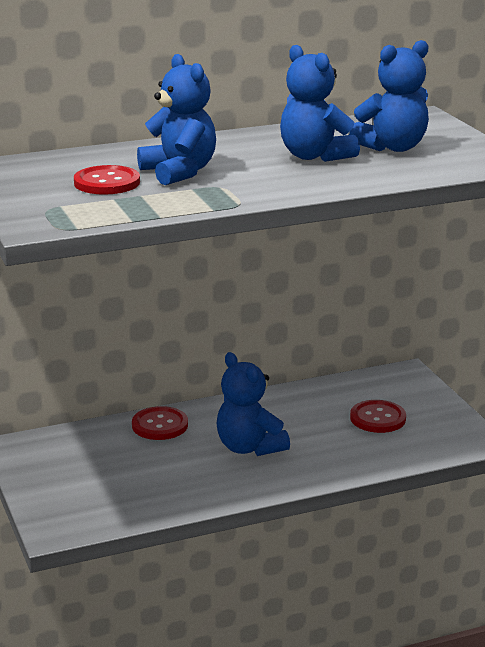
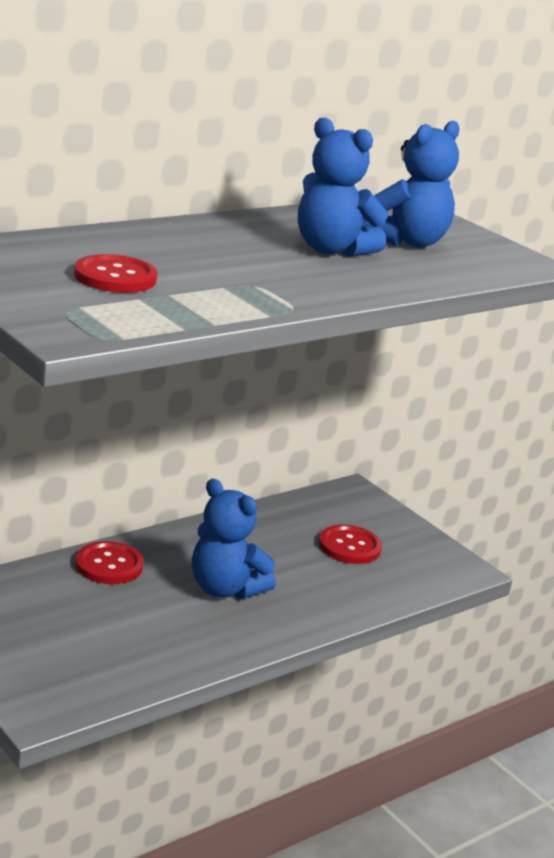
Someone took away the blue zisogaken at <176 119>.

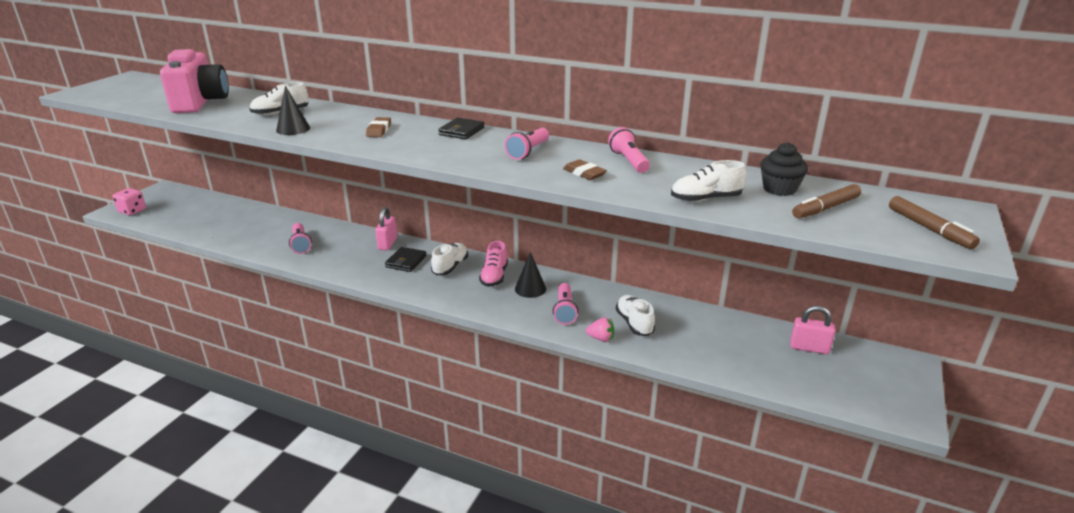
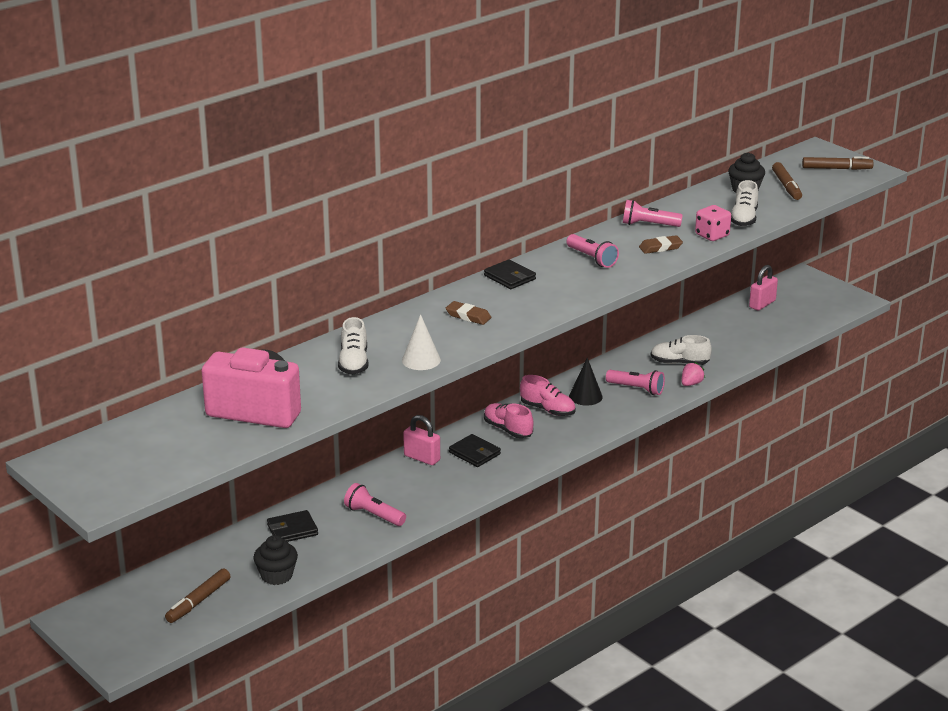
Someone put down the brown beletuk at <198 595>. Someone put down the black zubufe at <276 560>. Someone put down the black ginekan at <292 526>. Someone rotated the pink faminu at <300 238> by 150 degrees counterclockwise. Someone repainted the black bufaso at <293 110>, which became the white bufaso at <421 342>. Someone repainted the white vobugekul at <449 259>, which became the pink vobugekul at <509 420>. Someone carried the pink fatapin from <129 201> to <713 223>.

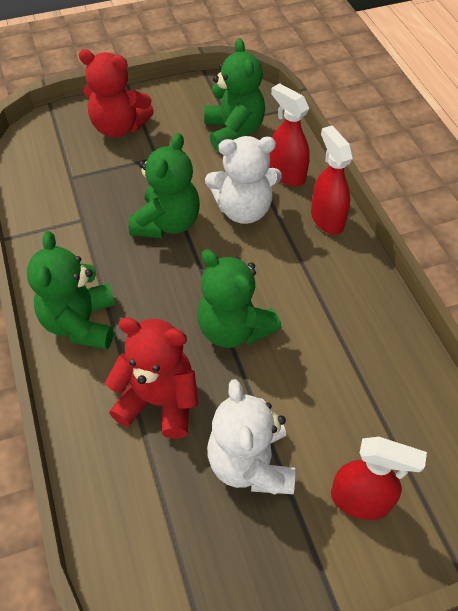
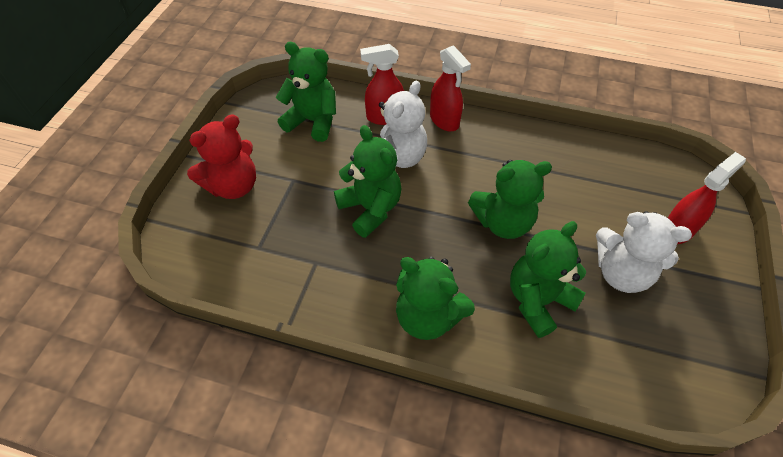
Someone rotated the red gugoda at <332 180> by 135 degrees counterclockwise. Someone repainted the red zisogaken at <151 378>, which became the green zisogaken at <548 279>.

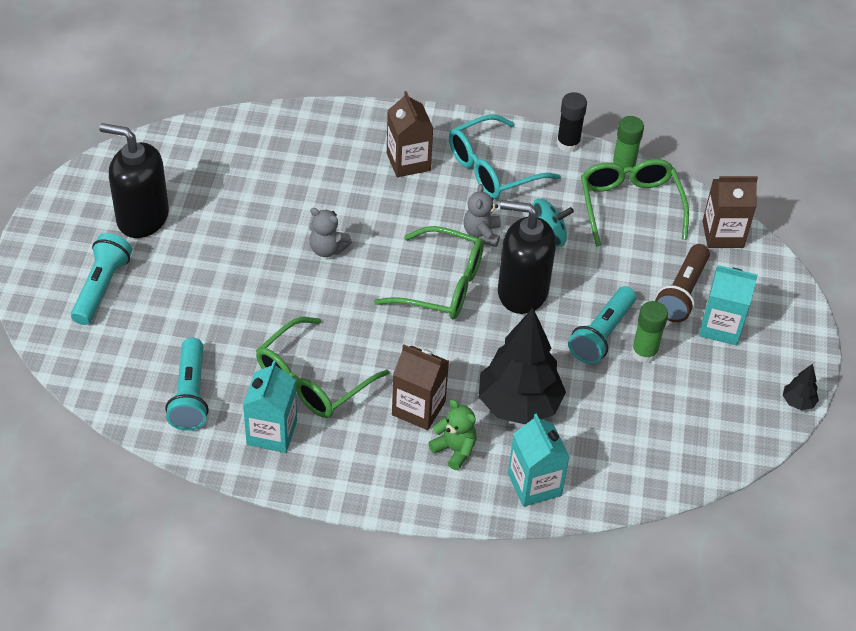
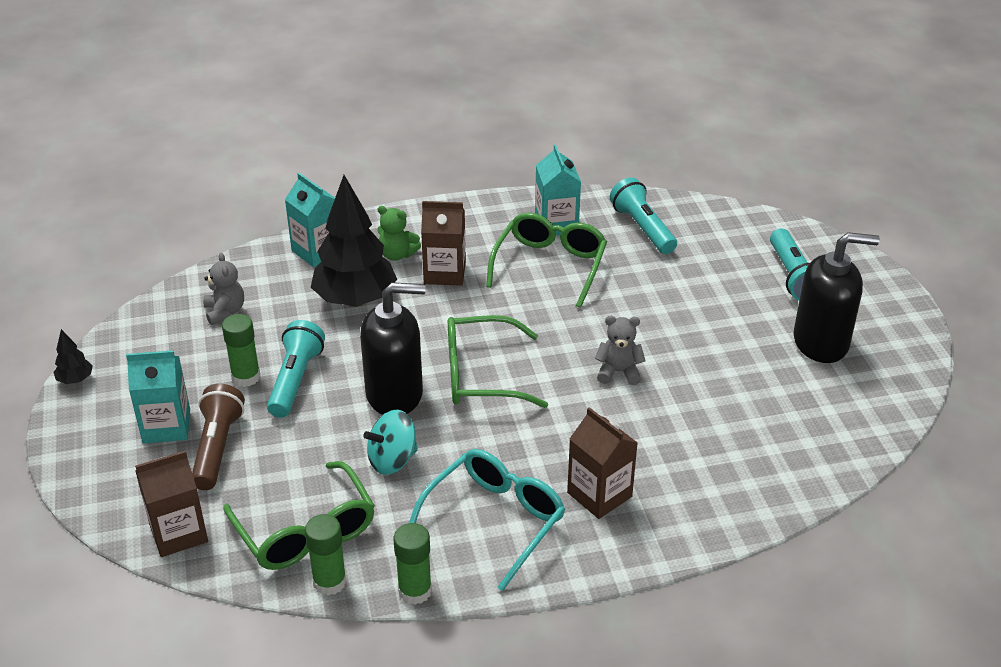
Someone carried the grey zisogaken from <482 215> to <223 289>. Someone repainted the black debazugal at <572 122>, which became the green debazugal at <413 564>.

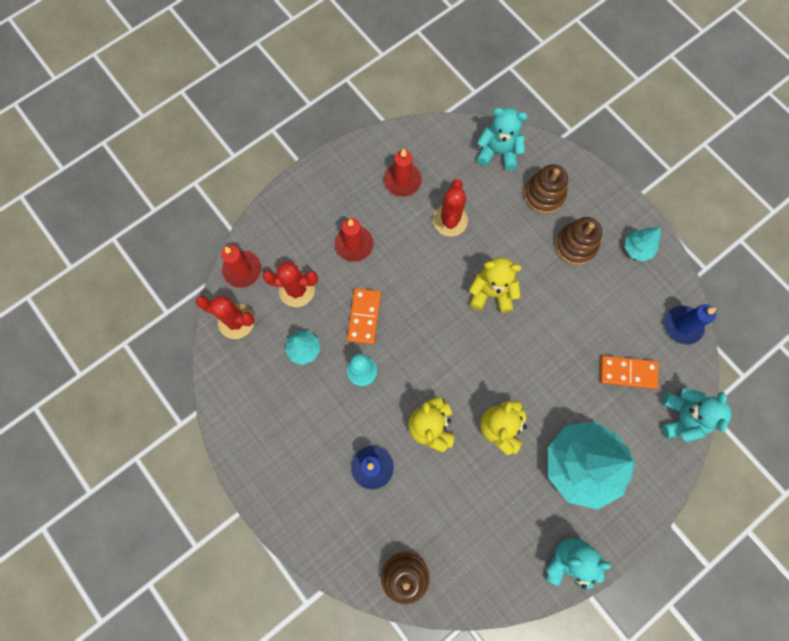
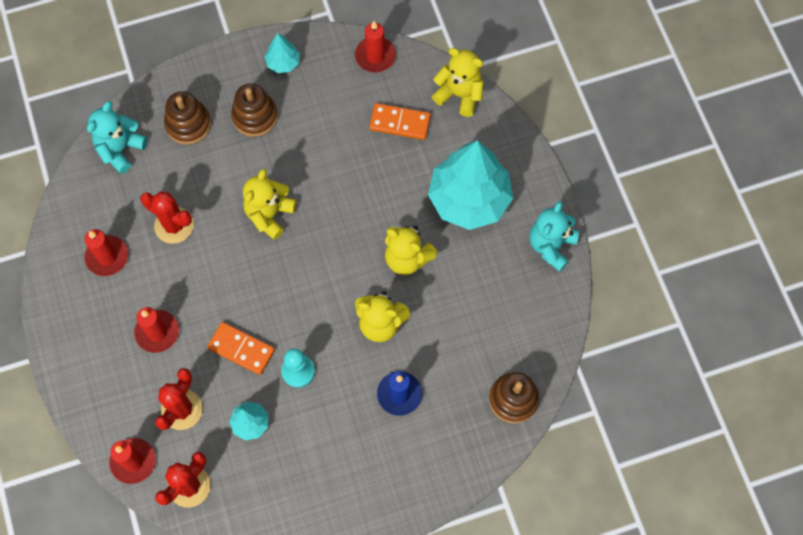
Someone repainted the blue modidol at <691 324>, which became the red modidol at <375 46>. Someone rotated the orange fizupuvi at <629 372> by 75 degrees clockwise. Someone repainted the turquoise zisogaken at <697 415>, which became the yellow zisogaken at <457 82>.

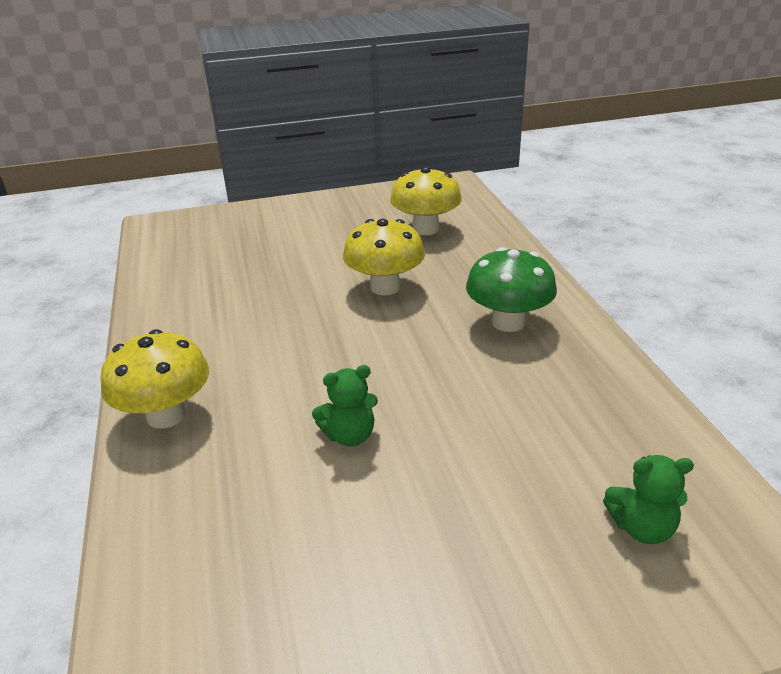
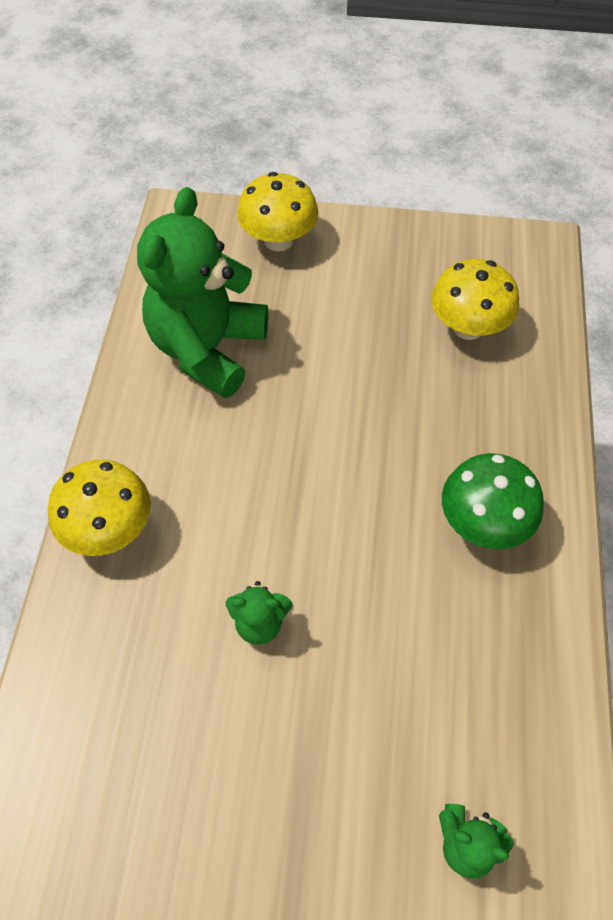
Someone put down the green zisogaken at <202 293>. Someone carried the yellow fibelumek from <384 256> to <277 212>.

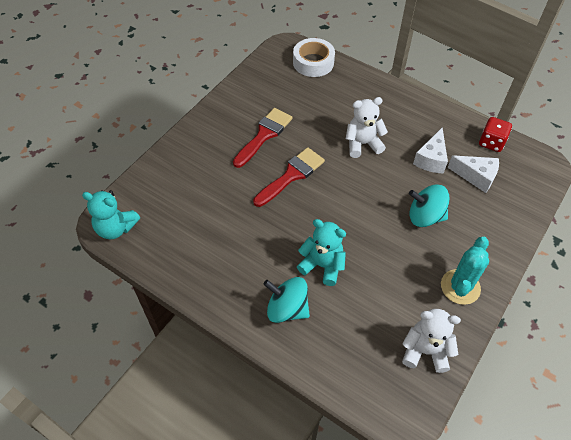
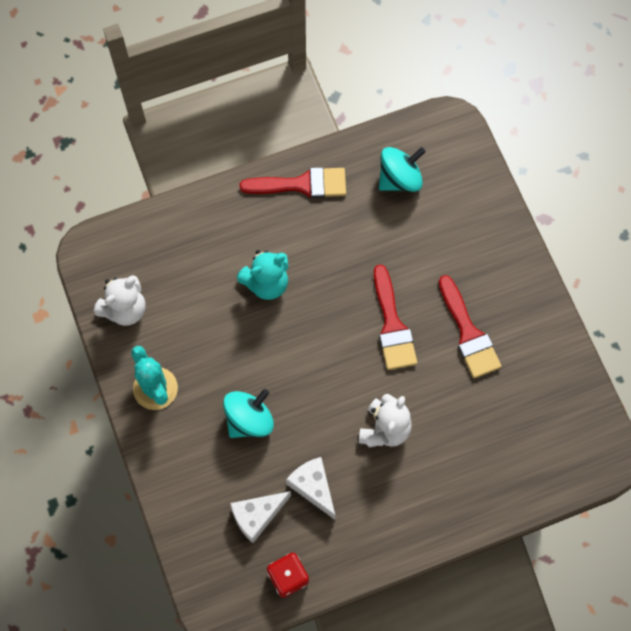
Someone put down the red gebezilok at <293 182>. Someone carried the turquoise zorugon from <286 300> to <402 169>. Someone took away the turquoise zisogaken at <111 214>. Someone took away the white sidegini at <314 57>.

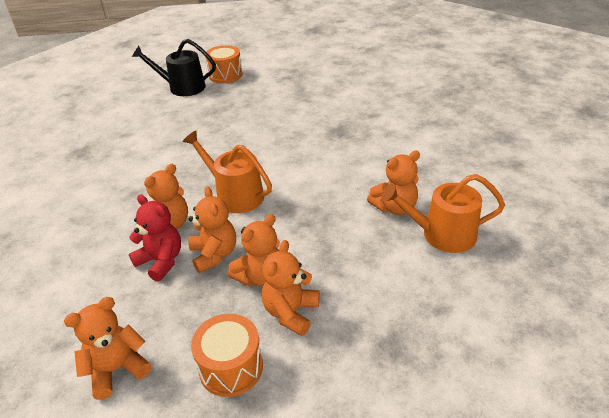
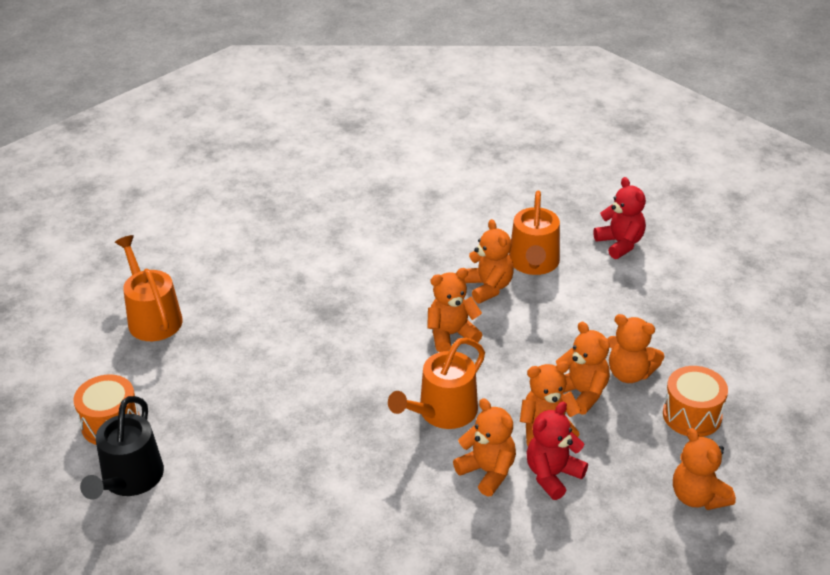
Someone put down the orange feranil at <149 288>. Someone put down the orange zisogaken at <454 310>. Someone put down the red zisogaken at <619 218>.

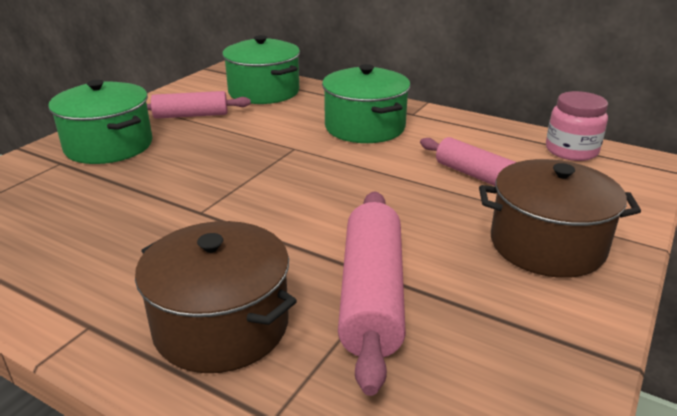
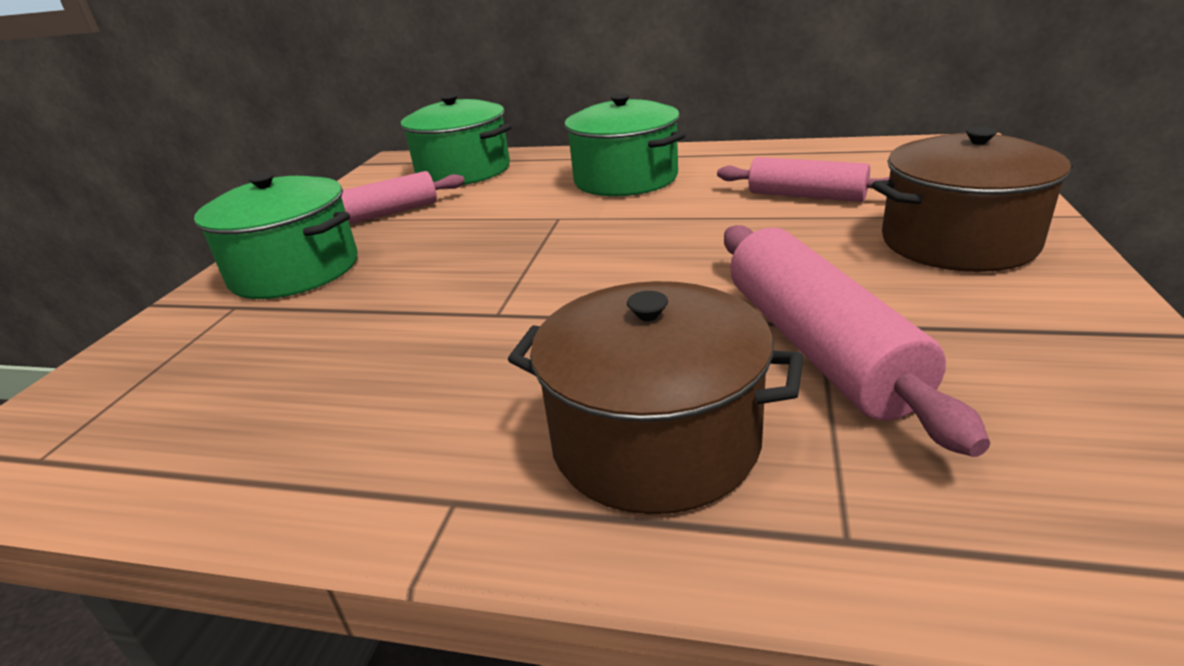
Someone took away the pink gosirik at <577 126>.

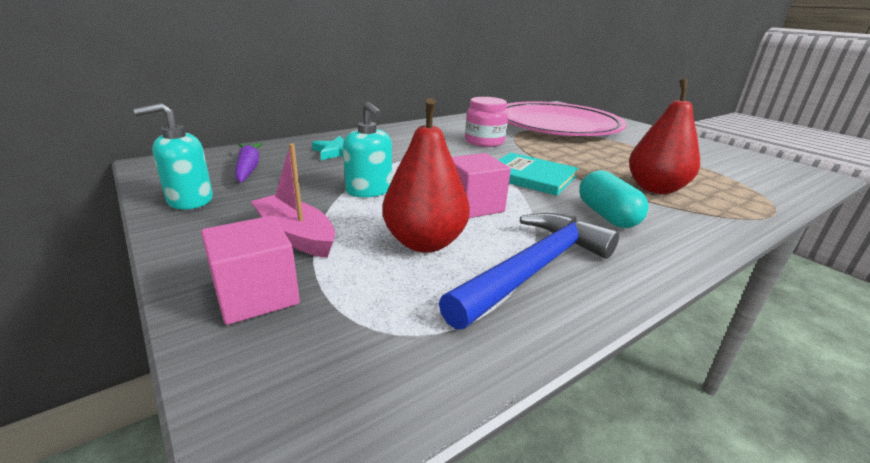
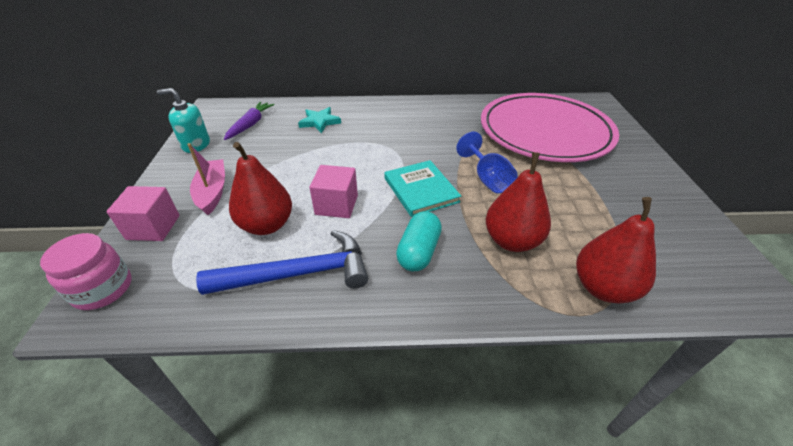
Someone carried the pink gosirik from <486 122> to <86 271>. Someone put down the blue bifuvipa at <487 162>. Someone put down the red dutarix at <616 250>. Someone took away the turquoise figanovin at <367 149>.

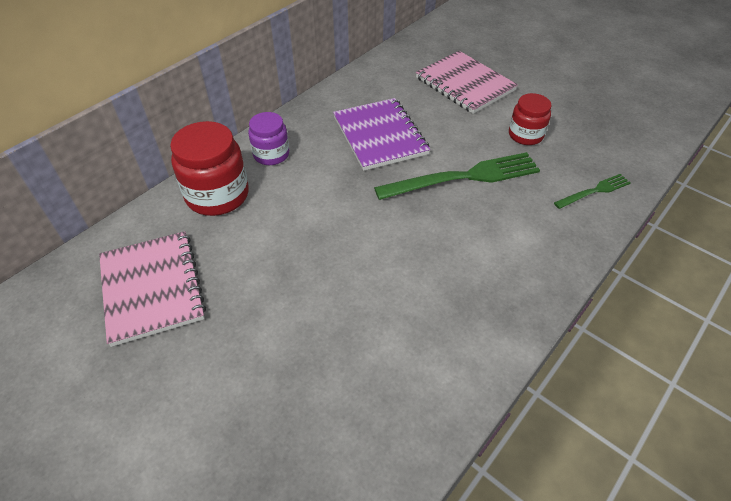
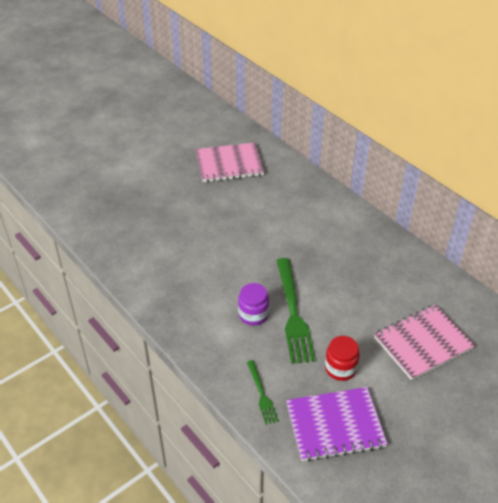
Someone carried the purple gosirik from <268 138> to <253 304>. Someone carried the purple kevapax from <381 134> to <337 424>. Someone took away the red gosirik at <209 168>.

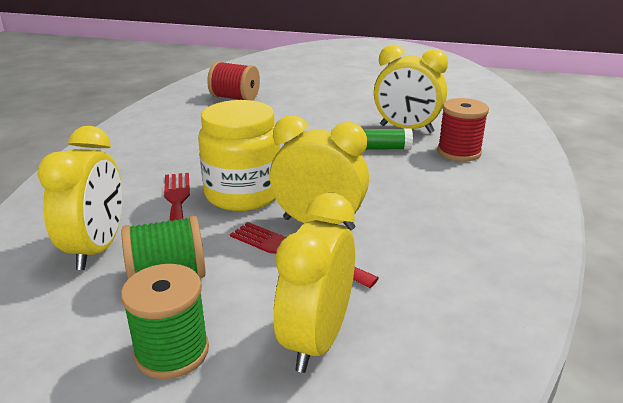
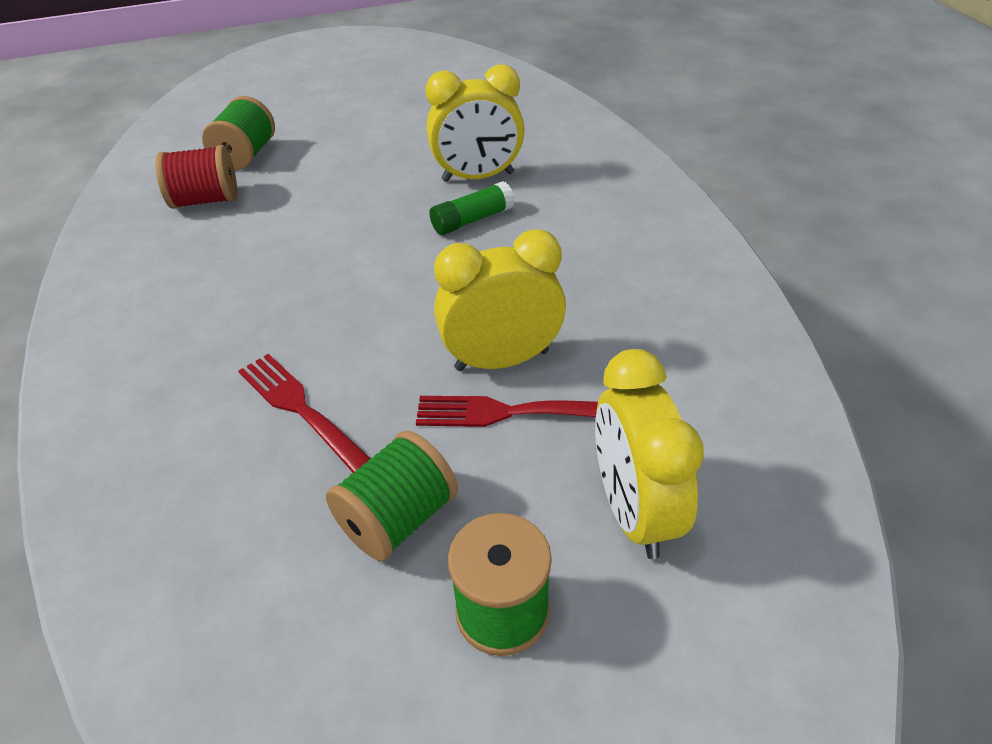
Someone put down the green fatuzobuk at <238 133>. Someone took away the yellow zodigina at <79 198>. Someone took away the yellow gosirik at <239 155>. Someone took away the red fatuzobuk at <463 129>.

